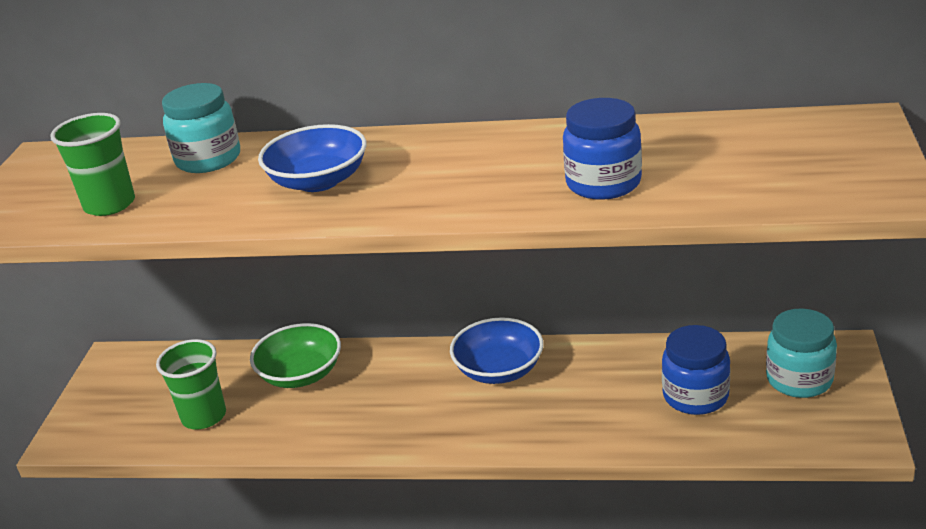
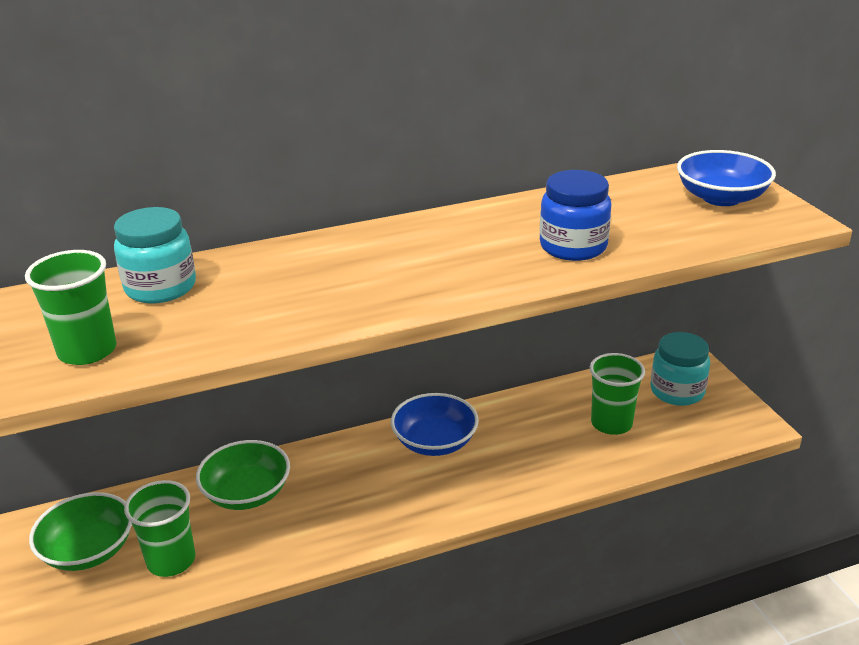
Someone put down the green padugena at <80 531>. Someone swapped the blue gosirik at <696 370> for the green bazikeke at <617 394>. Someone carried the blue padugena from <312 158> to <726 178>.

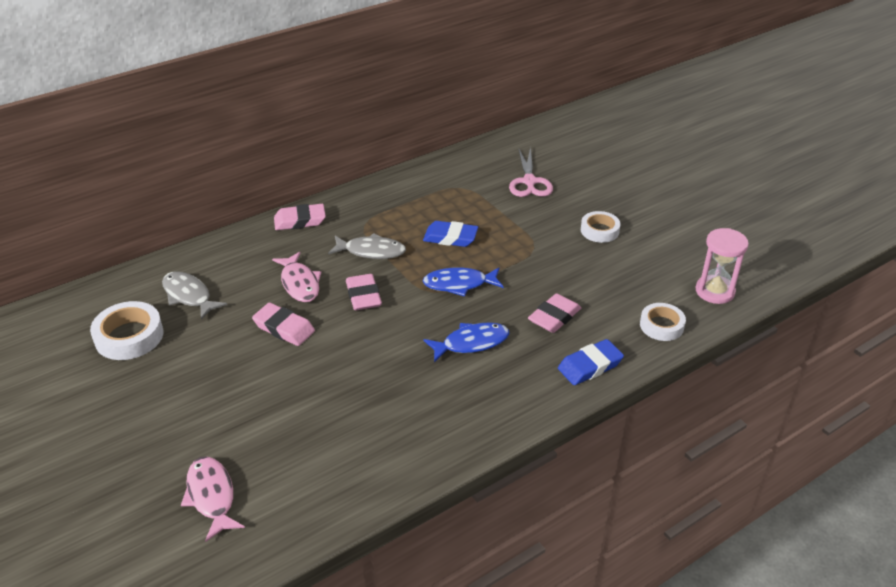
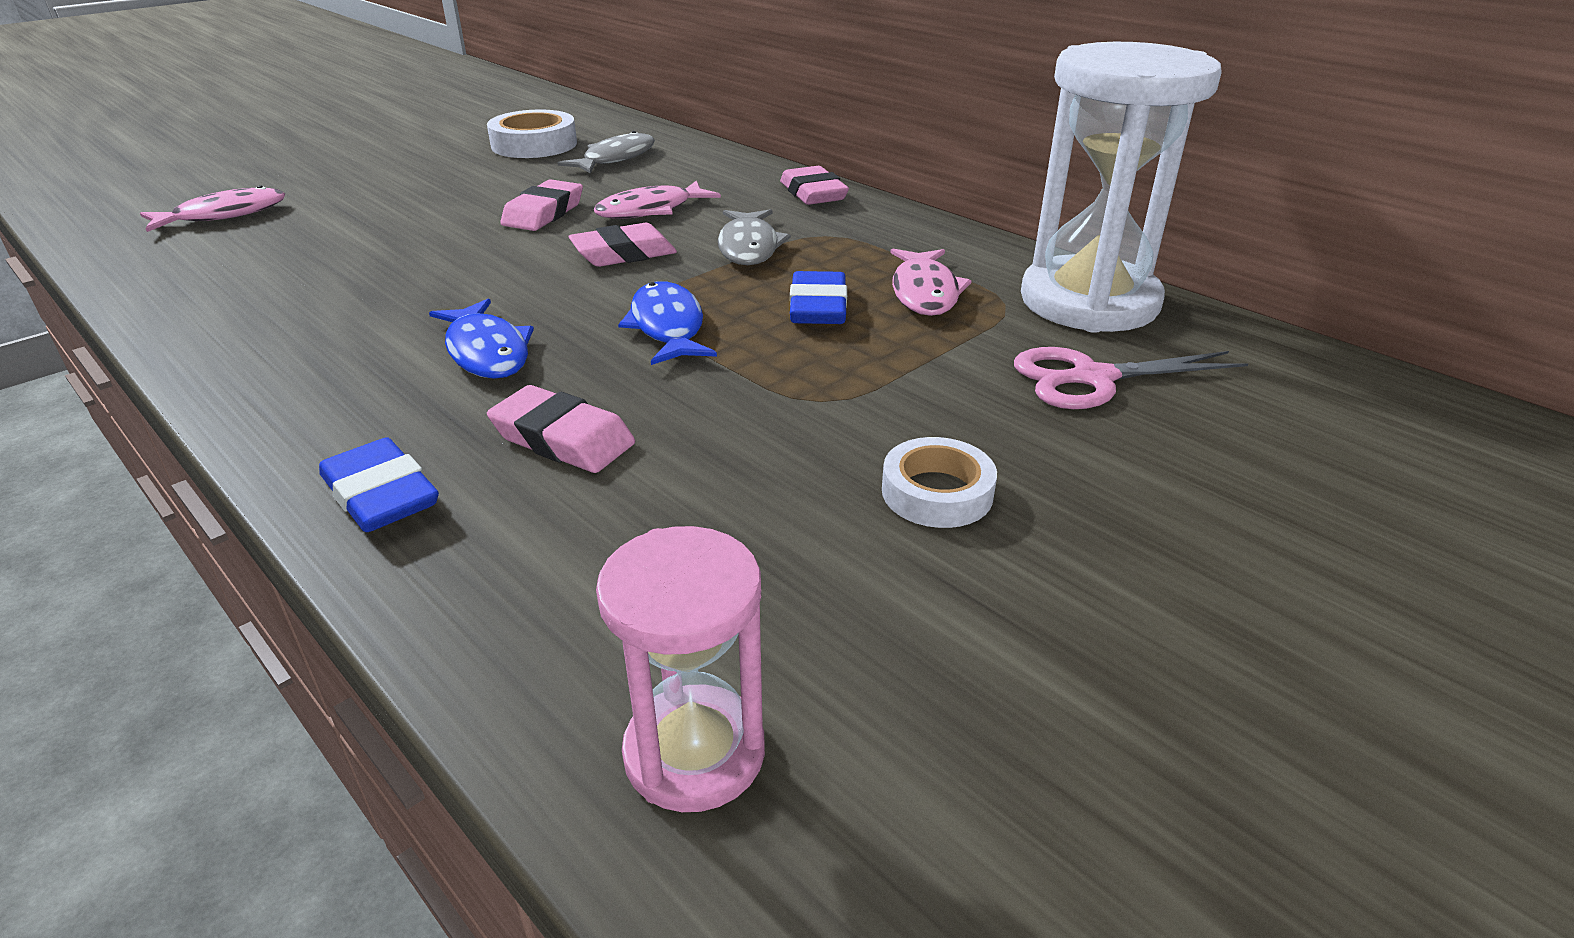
Someone put down the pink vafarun at <930 282>. Someone put down the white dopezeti at <1121 187>. Someone took away the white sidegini at <663 322>.

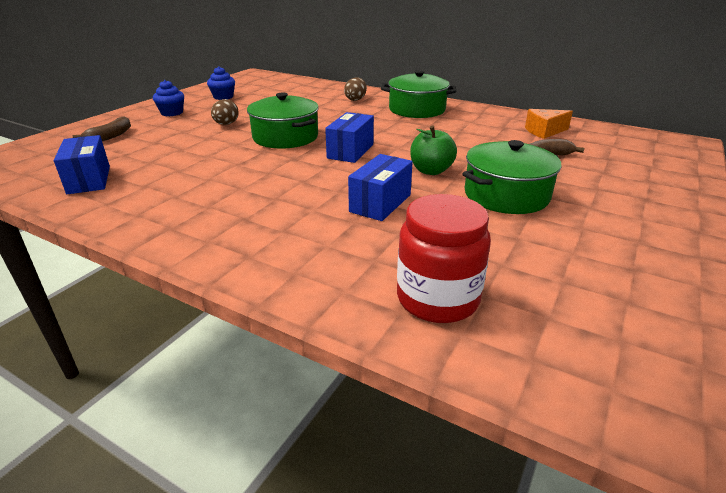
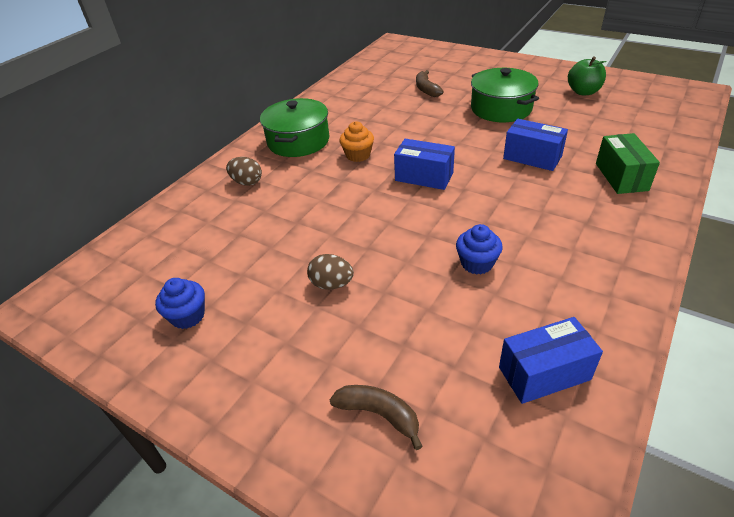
Someone put down the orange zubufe at <357 141>. Someone carried the blue zubufe from <168 98> to <479 249>. Someone carried the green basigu from <433 150> to <587 75>. Someone put down the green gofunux at <628 163>. Someone took away the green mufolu at <283 120>. Someone took away the red gosirik at <444 258>. Someone took away the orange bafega at <549 124>.

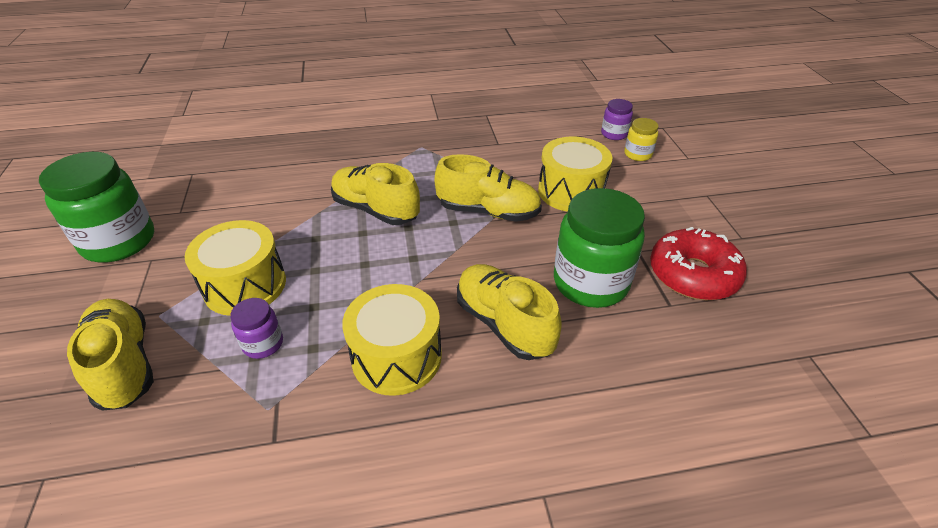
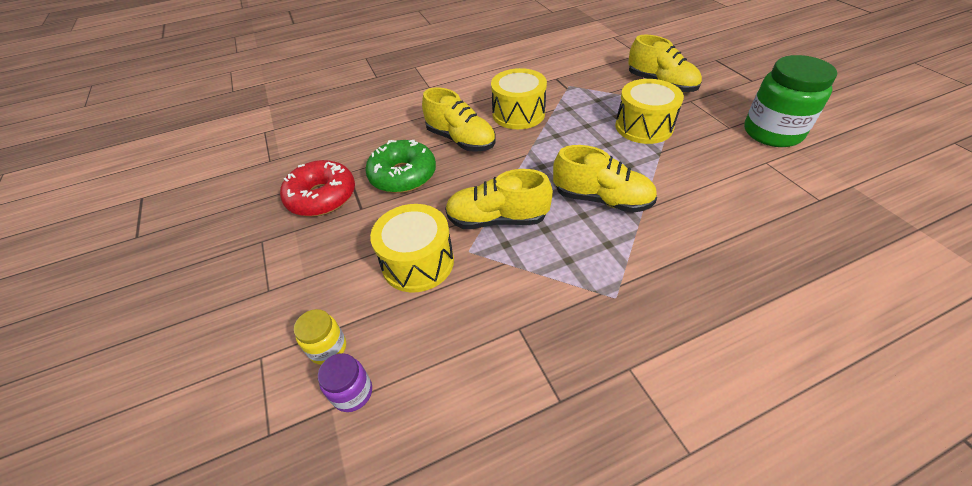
Someone swapped the green gosirik at <599 248> for the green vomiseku at <400 166>. Someone took away the purple gosirik at <256 328>.

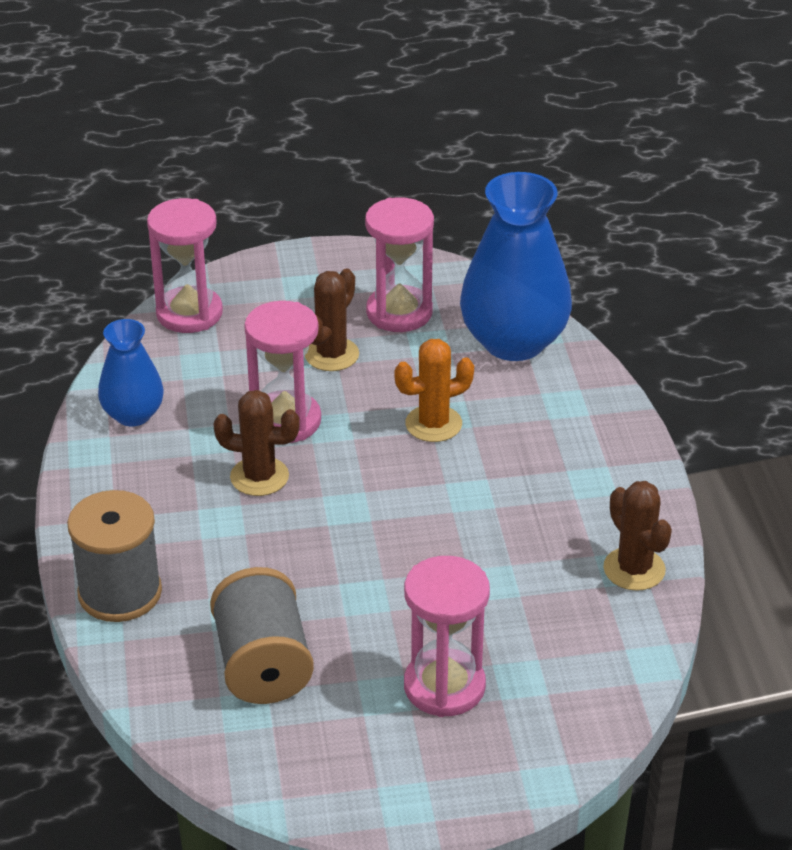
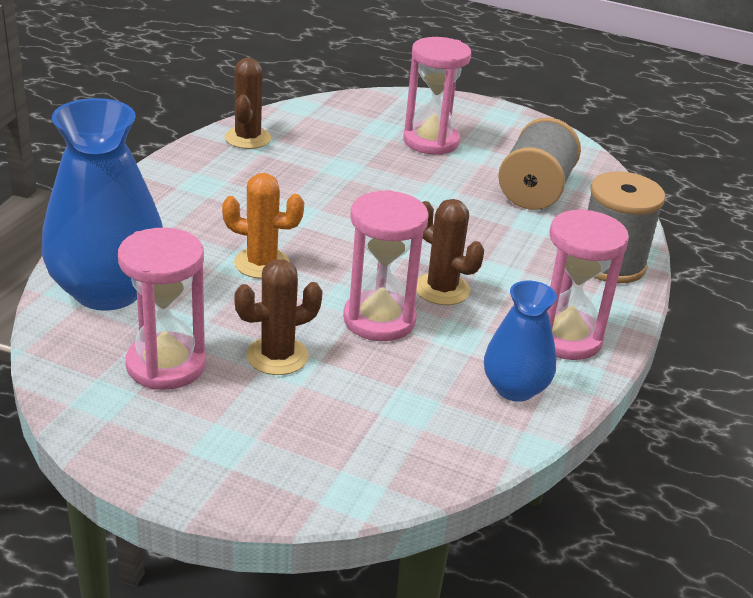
Someone carried the pink dopezeti from <185 265> to <588 284>.

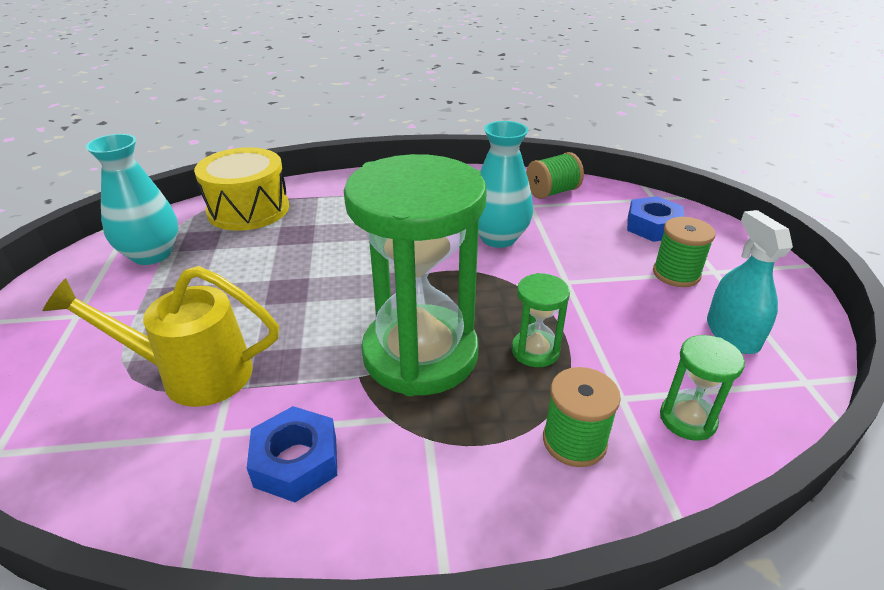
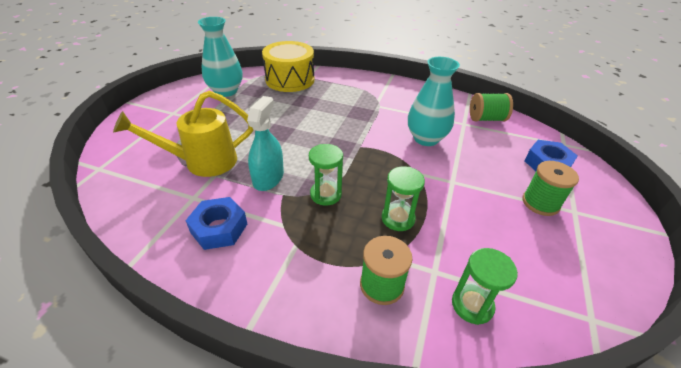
Someone rotated the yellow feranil at <160 336> by 45 degrees counterclockwise. Someone carried the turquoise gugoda from <750 282> to <265 143>. Someone scaled the green dopezeti at <415 275> by 0.42.

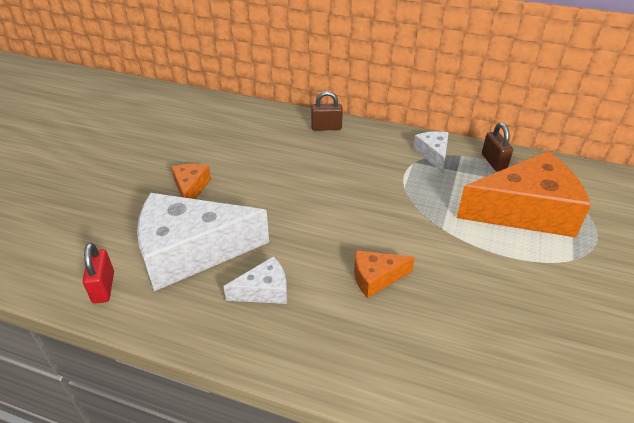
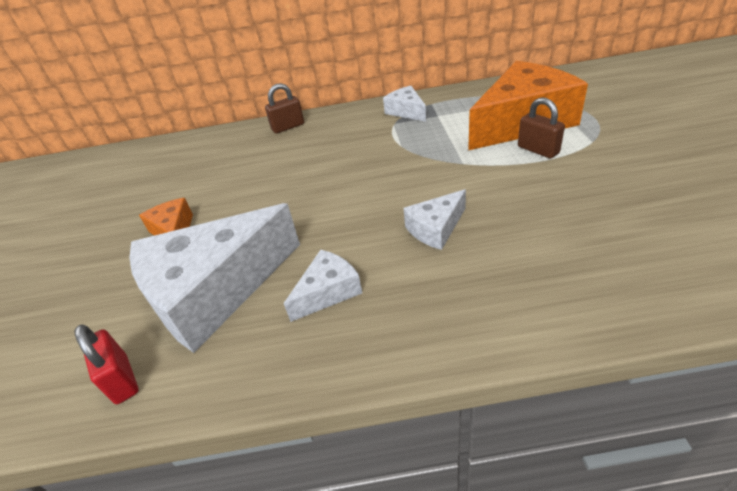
Someone repainted the orange bafega at <384 274>, which became the white bafega at <434 219>. Someone carried the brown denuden from <497 147> to <541 127>.

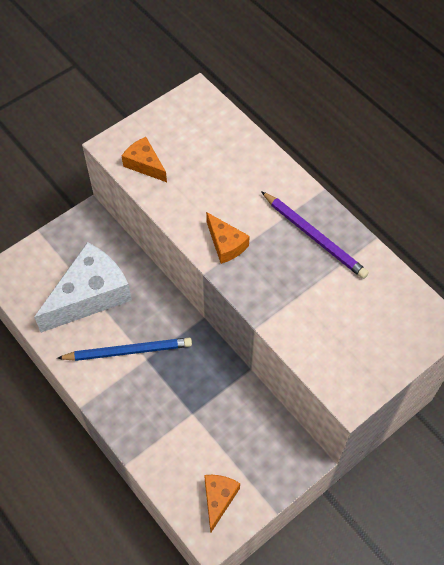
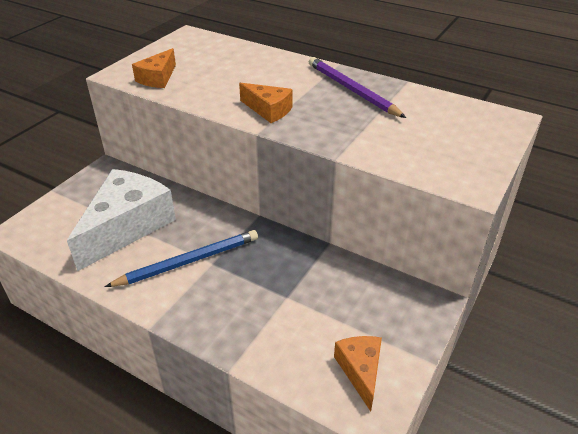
Someone rotated the orange bafega at <144 159> by 90 degrees counterclockwise. Someone rotated the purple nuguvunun at <315 235> by 150 degrees counterclockwise.

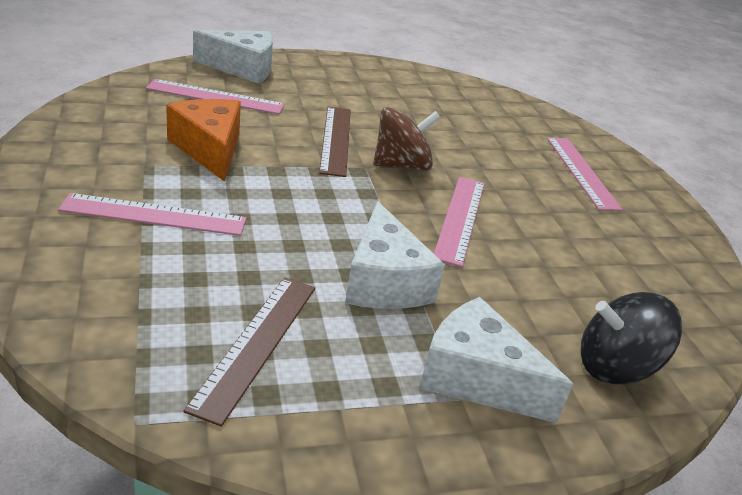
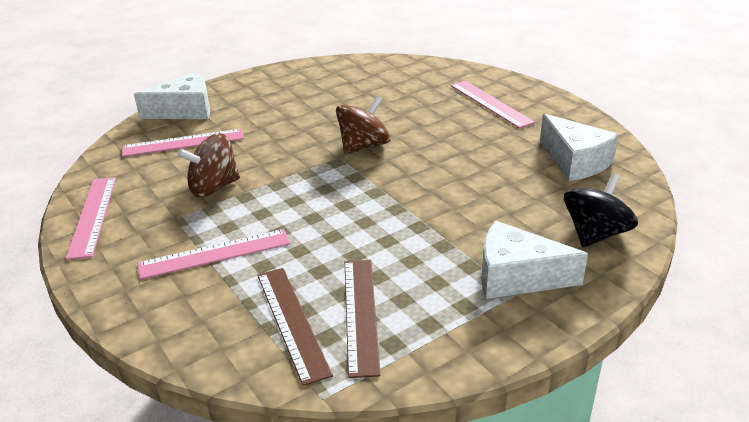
Someone carried the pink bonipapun from <459 222> to <91 218>. Someone swapped the orange bafega at <203 140> for the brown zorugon at <208 165>. Someone carried the brown bonipapun from <335 141> to <295 327>. Someone carried the white bafega from <395 255> to <579 147>. Someone rotated the black zorugon at <631 338> by 150 degrees clockwise.

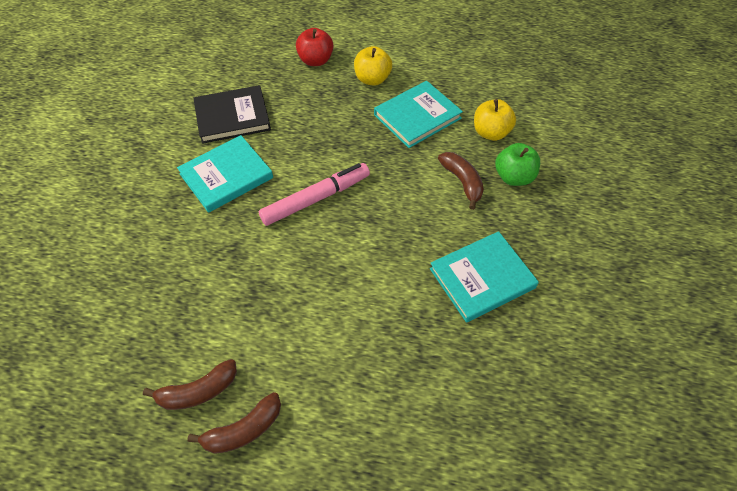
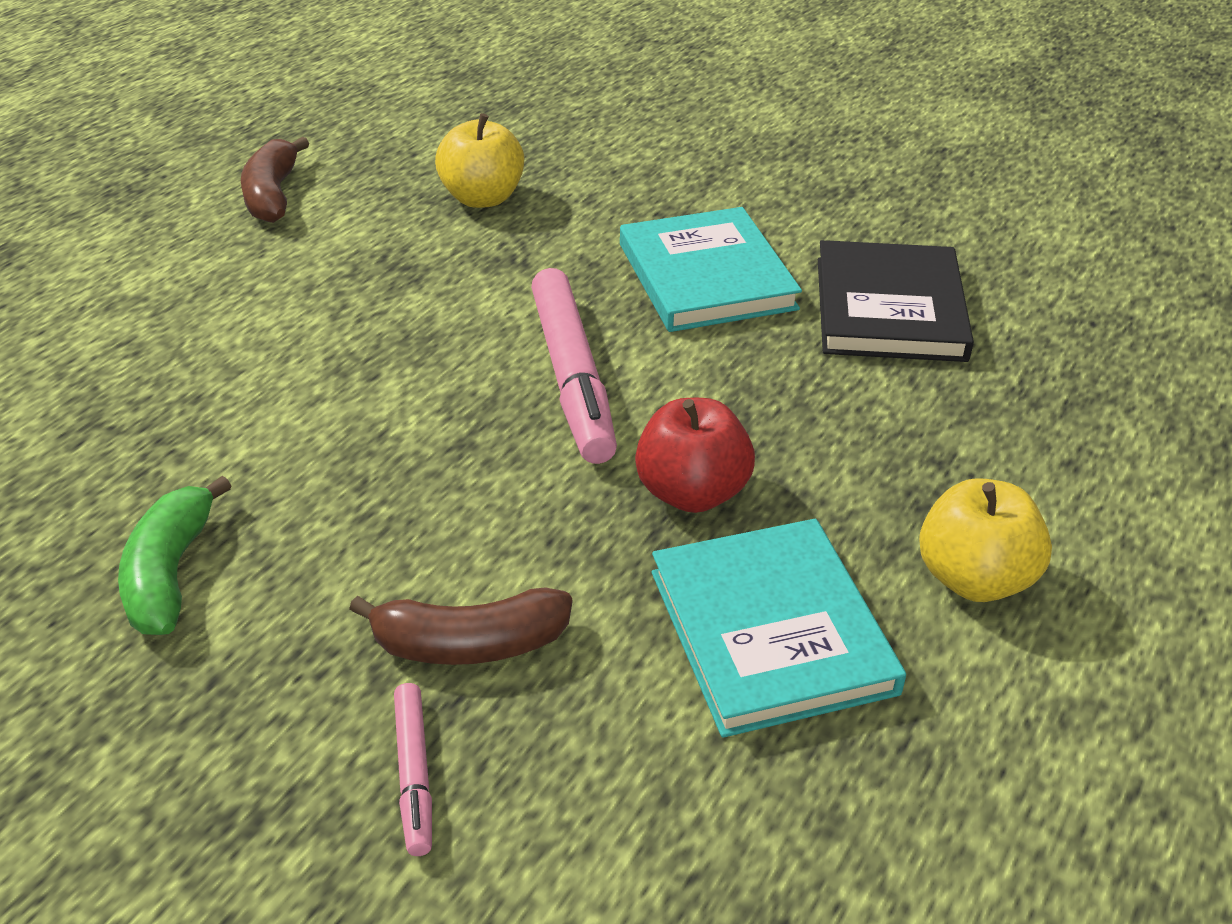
Someone swapped the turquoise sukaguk at <484 277> for the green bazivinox at <174 555>. Someone swapped the green basigu at <517 164> for the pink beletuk at <413 769>. Someone carried the yellow basigu from <495 120> to <479 160>. Someone carried the red basigu from <314 47> to <695 455>. Someone took away the brown bazivinox at <234 423>.

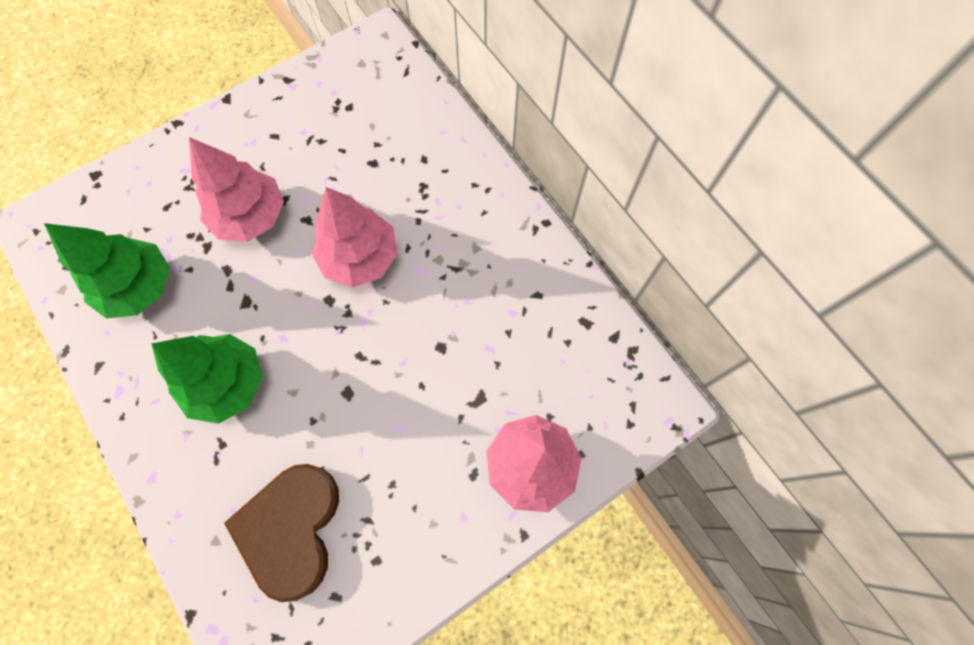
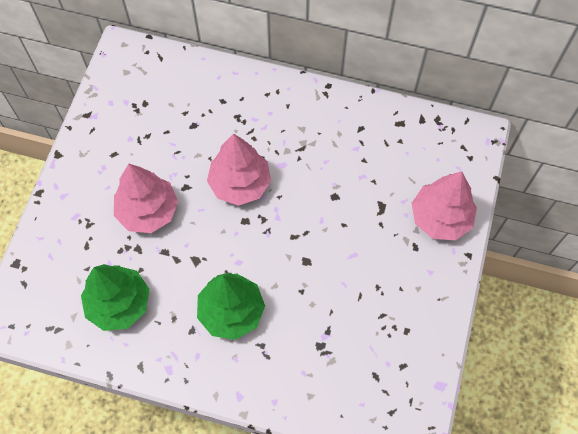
Someone took away the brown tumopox at <281 533>.

